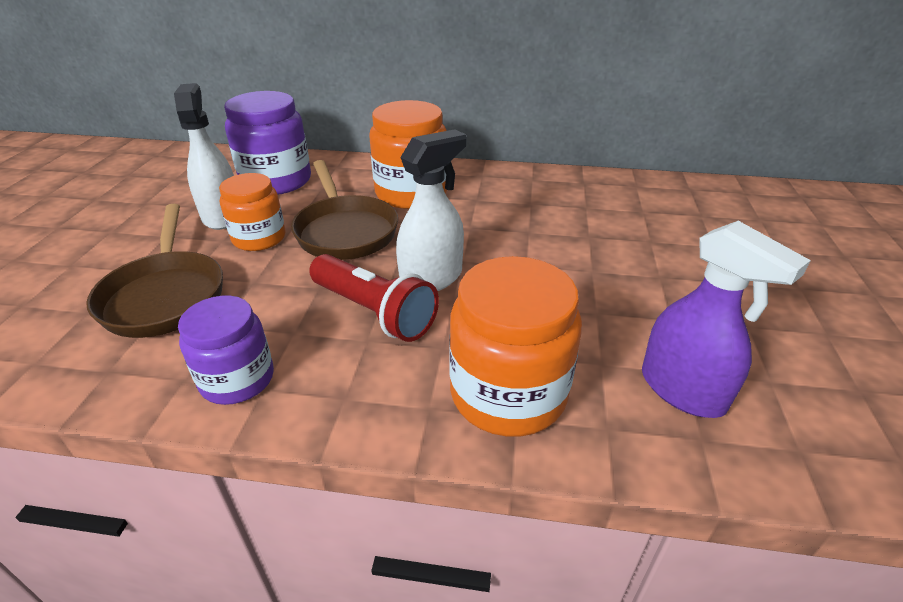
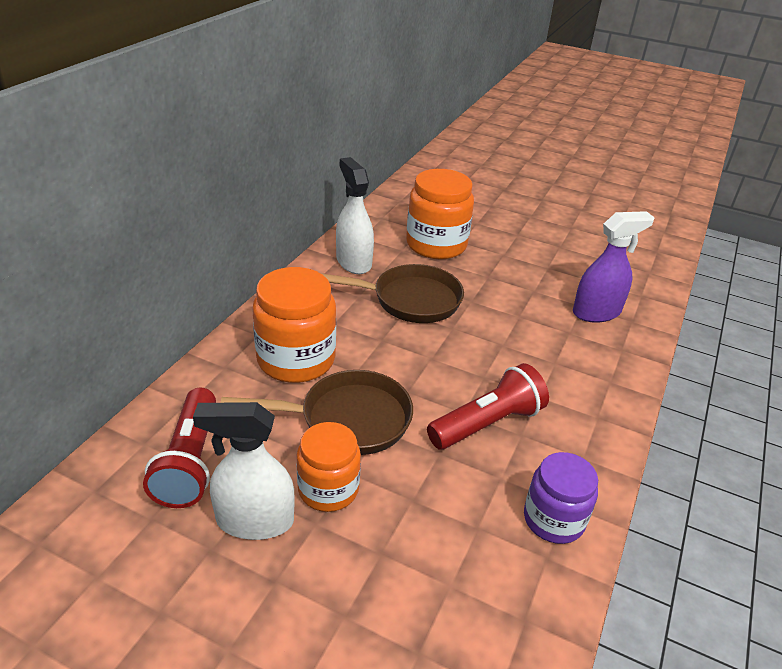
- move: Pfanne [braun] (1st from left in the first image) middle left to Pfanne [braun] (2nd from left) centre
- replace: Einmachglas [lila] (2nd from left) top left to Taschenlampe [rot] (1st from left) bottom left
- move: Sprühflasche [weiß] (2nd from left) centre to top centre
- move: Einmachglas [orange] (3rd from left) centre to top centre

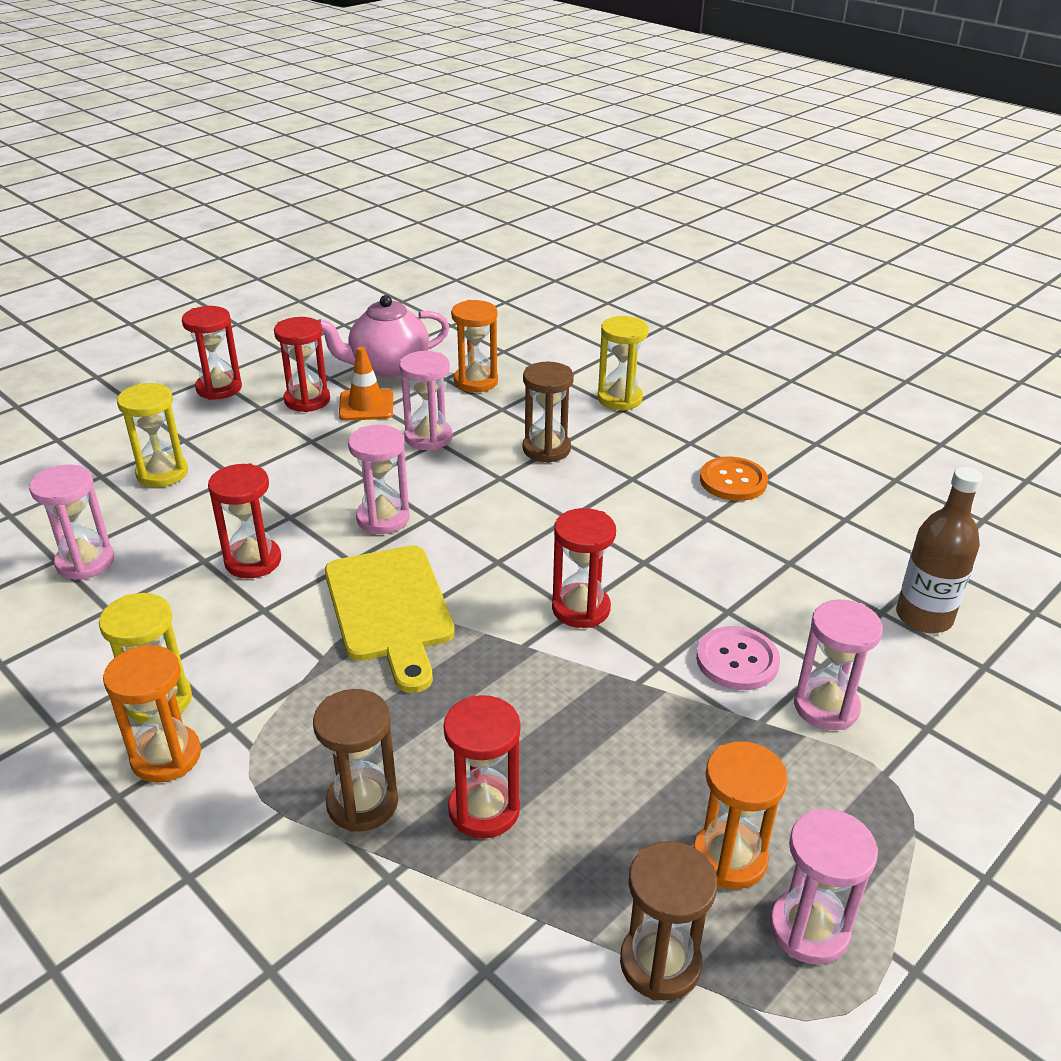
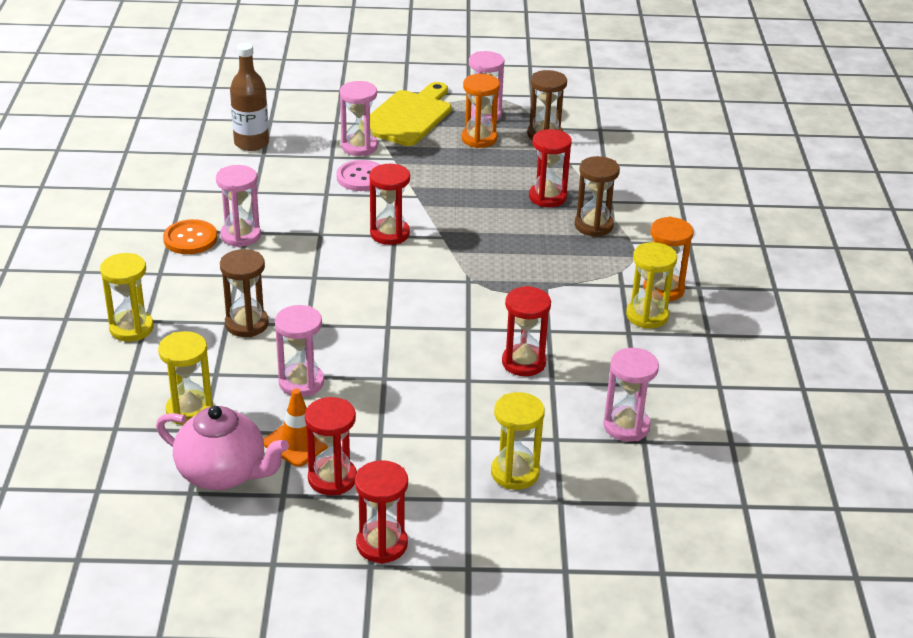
- move: Schneidebrett [gelb] centre to top centre
- move: Sanduhr [rosa] (2nd from left in the first image) centre to Sanduhr [rosa] (1st from left) top left
- recolor: Sanduhr [orange] (2nd from left) top centre to Sanduhr [gelb] (2nd from left) middle left

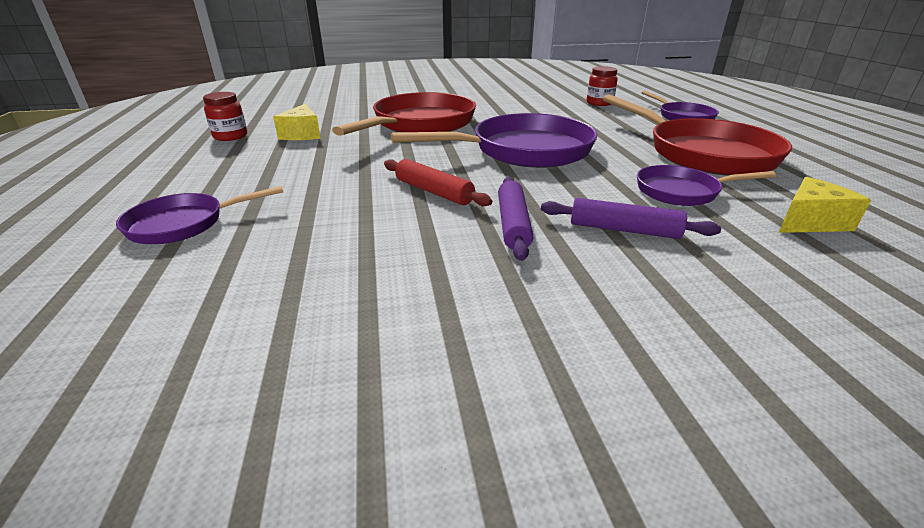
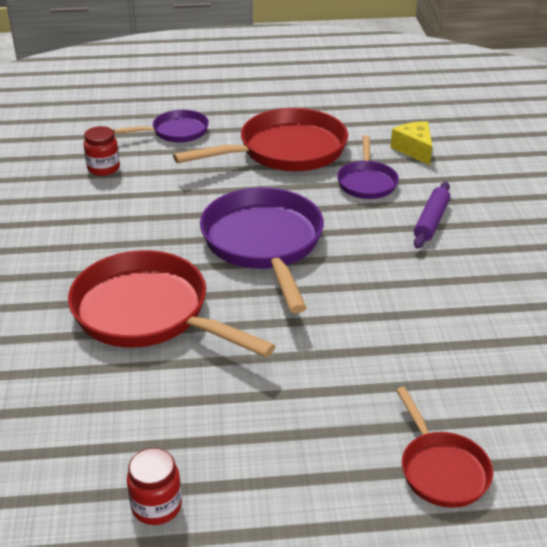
- recolor: Pfanne [lila] (1st from left) middle left to Pfanne [rot] (3rd from left) bottom right
- delete: Käse [gelb] (1st from left) top left
- delete: Nudelholz [rot] centre
- delete: Nudelholz [lila] (1st from left) centre

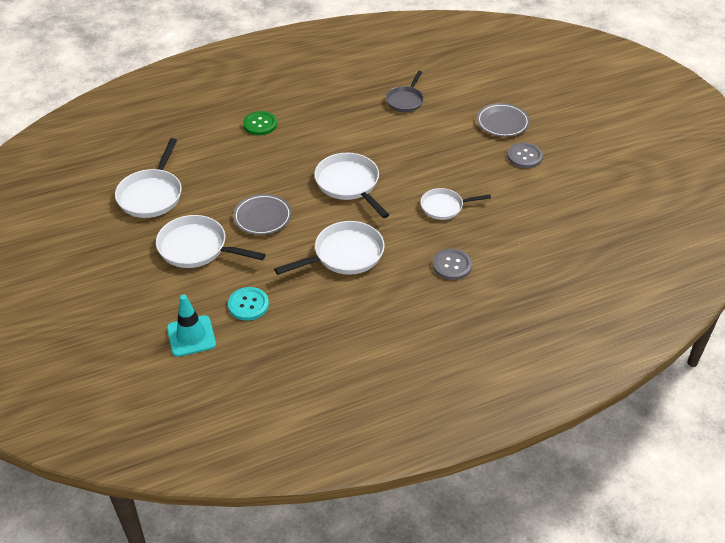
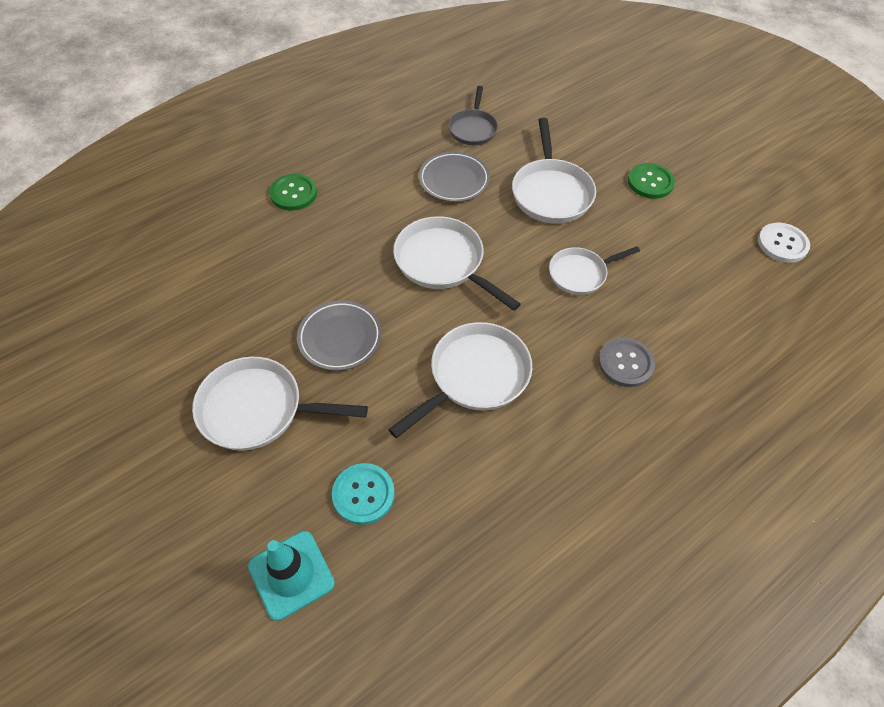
- move: Pfanne [weiß] (1st from left in the first image) top left to Pfanne [weiß] (4th from left) top centre
- move: Teller [grau] (2nd from left) top right to top centre
- recolor: Knopf [grau] (2nd from left) top right to Knopf [grün] (2nd from left) top right
- insert: Knopf [weiß] middle right

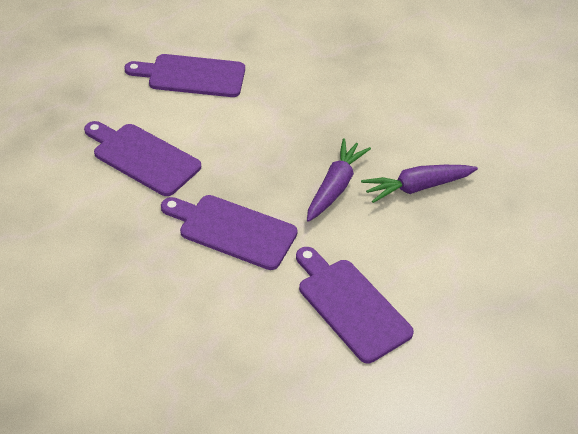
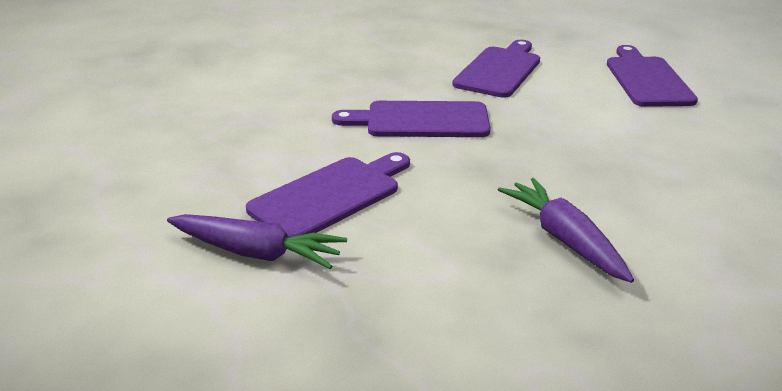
- rotate: Schneidebrett [lila] (3rd from left in the first image) centre = top centre 105 degrees counterclockwise
- move: Karotte [lila] (1st from left) centre to middle left

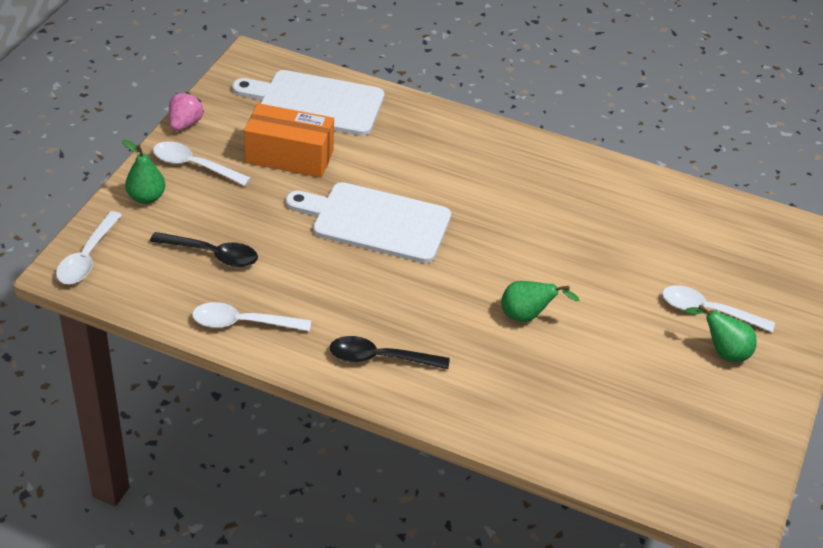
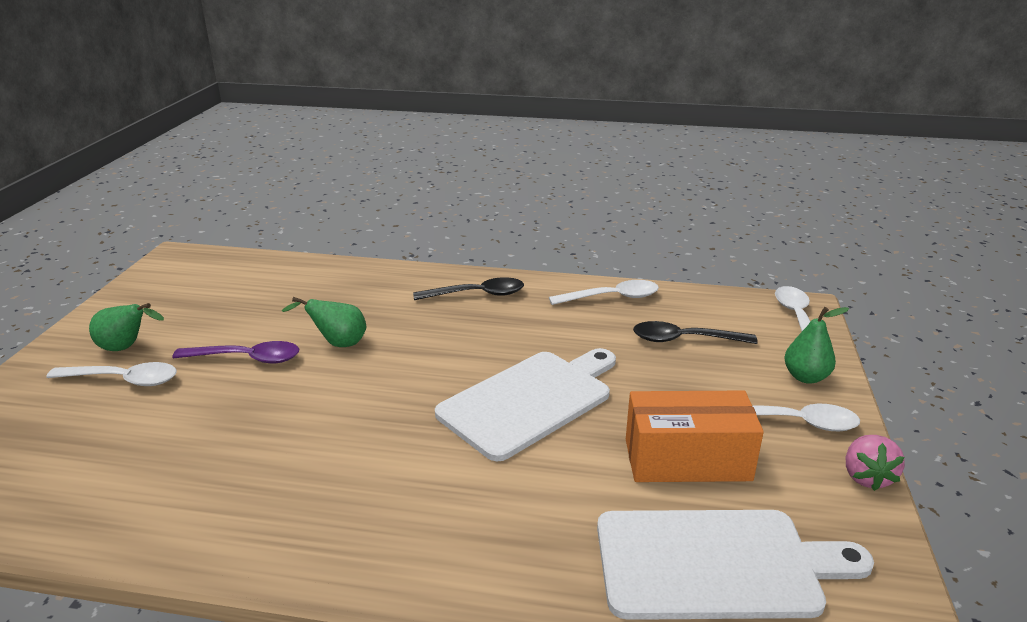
- rotate: Schneidebrett [weiß] (2nd from left in the first image) centre = centre 45 degrees counterclockwise
- insert: Löffel [lila] middle left

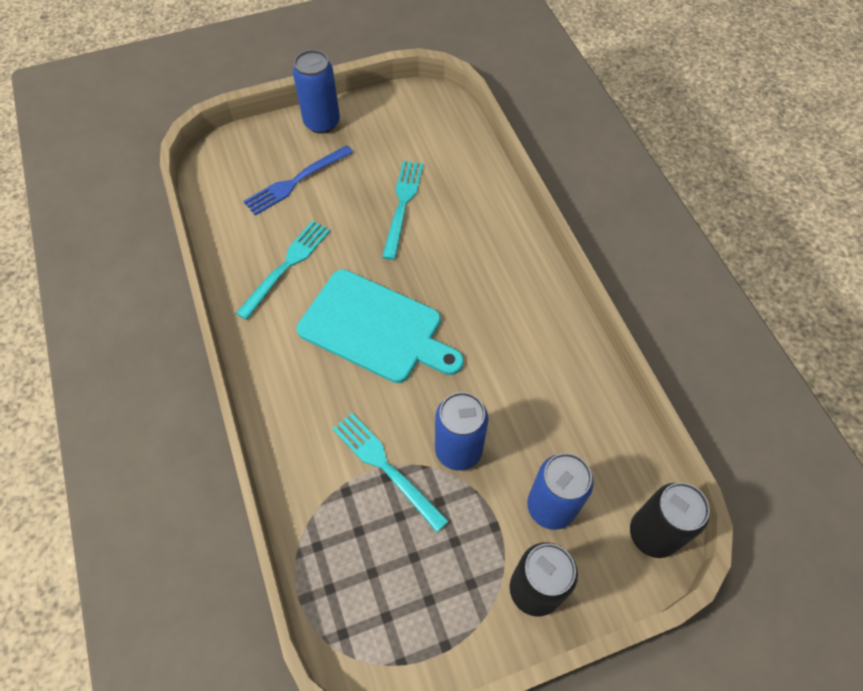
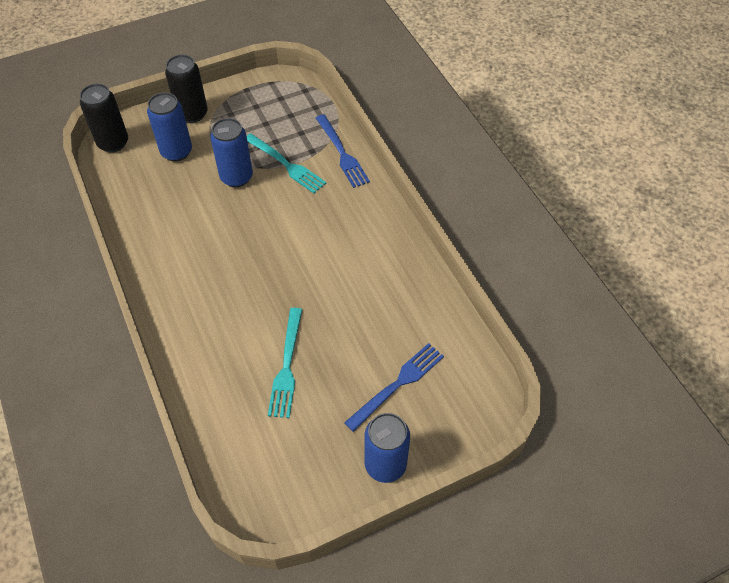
- delete: Gabel [türkis] (1st from left) middle left
- delete: Schneidebrett [türkis] centre
- insert: Gabel [blau] (1st from left) top centre

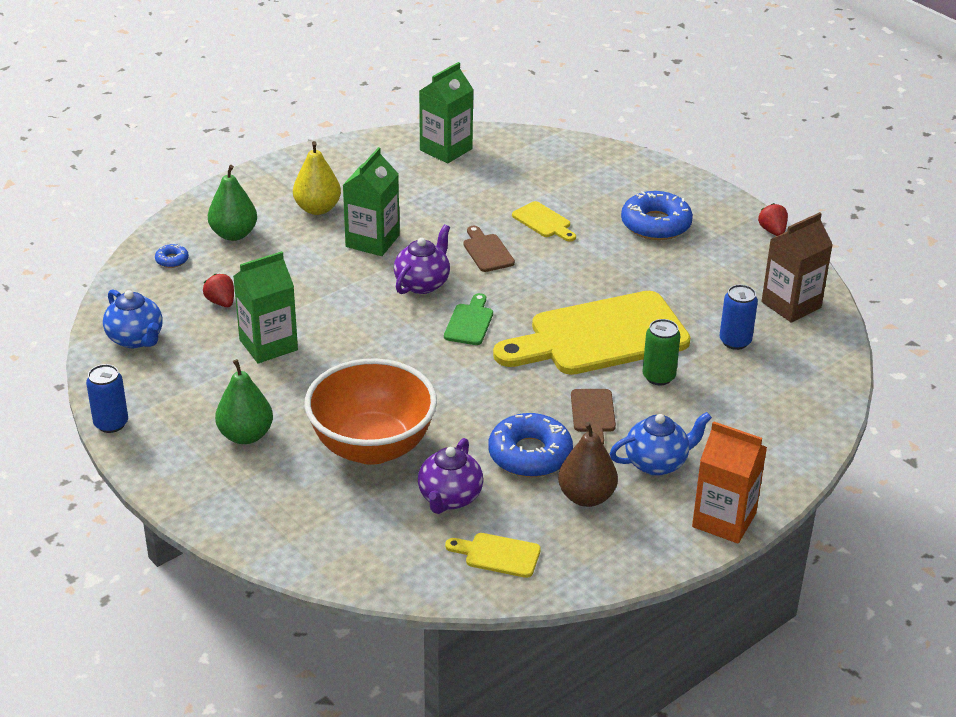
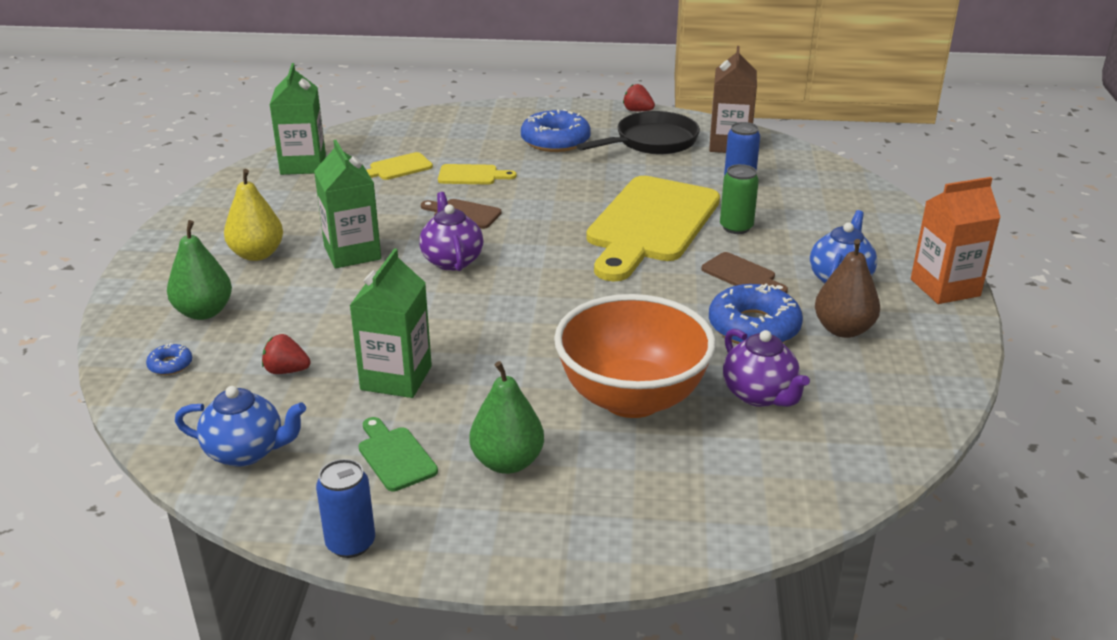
- move: Schneidebrett [grün] centre to bottom centre
- move: Schneidebrett [gelb] (1st from left) bottom centre to top centre
- insert: Pfanne [schwarz] top centre

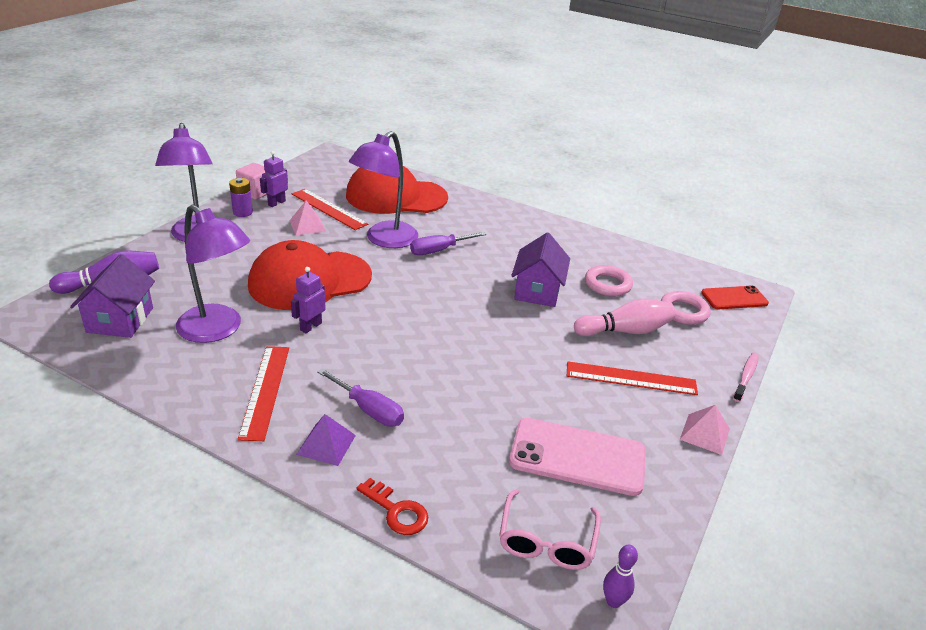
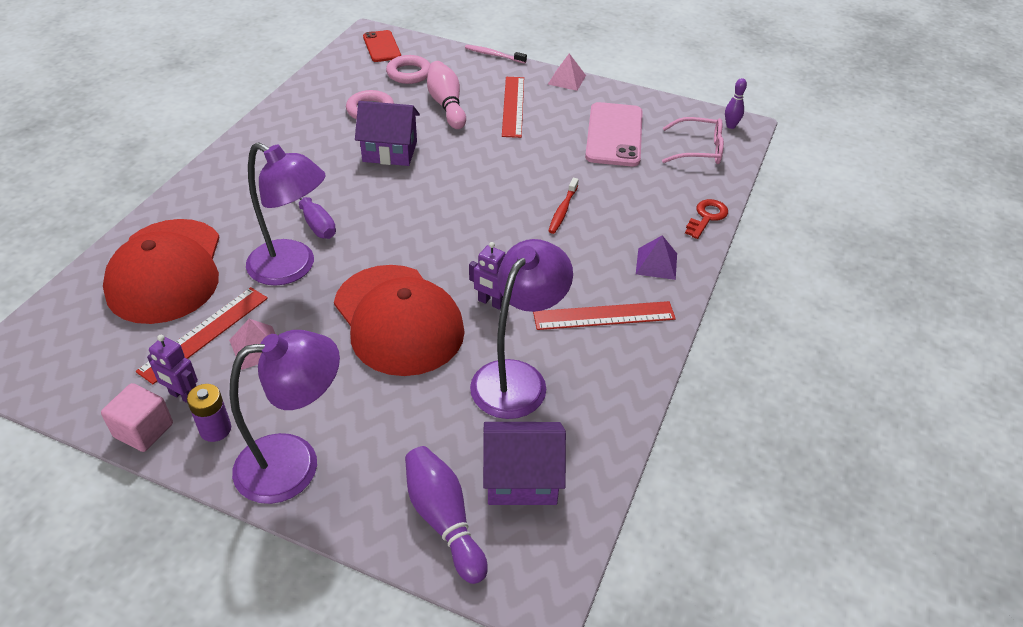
- delete: Schraubenzieher [lila] (1st from left) centre
- insert: Zahnbürste [rot] top centre

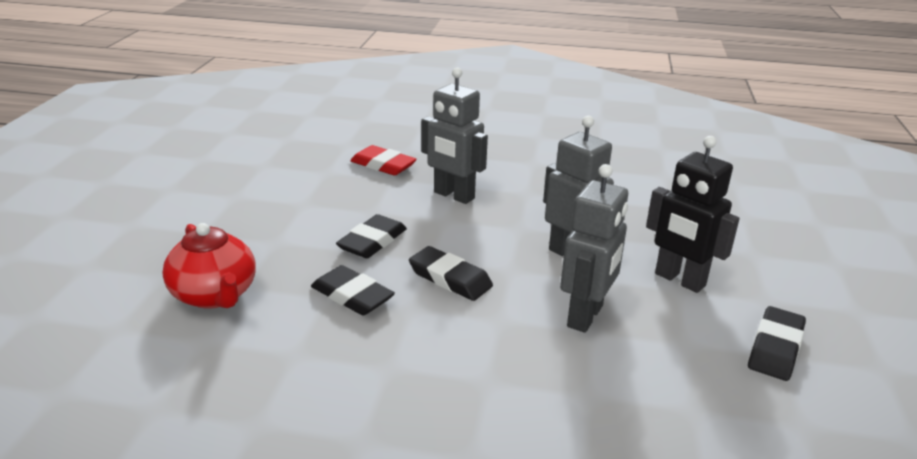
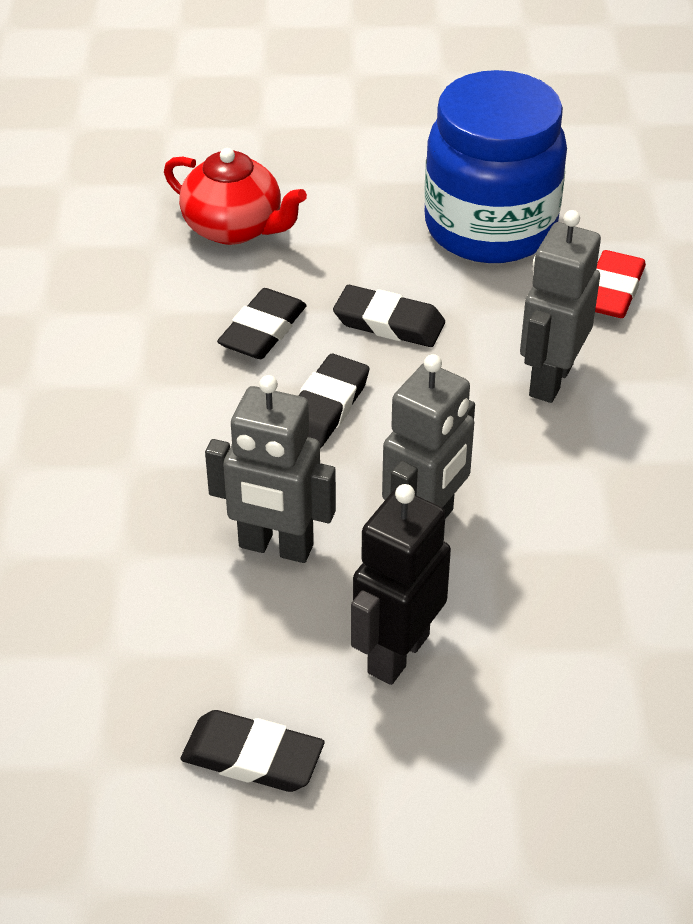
- rotate: Teekanne [rot] middle left = top centre 105 degrees counterclockwise
- insert: Einmachglas [blau] top right

